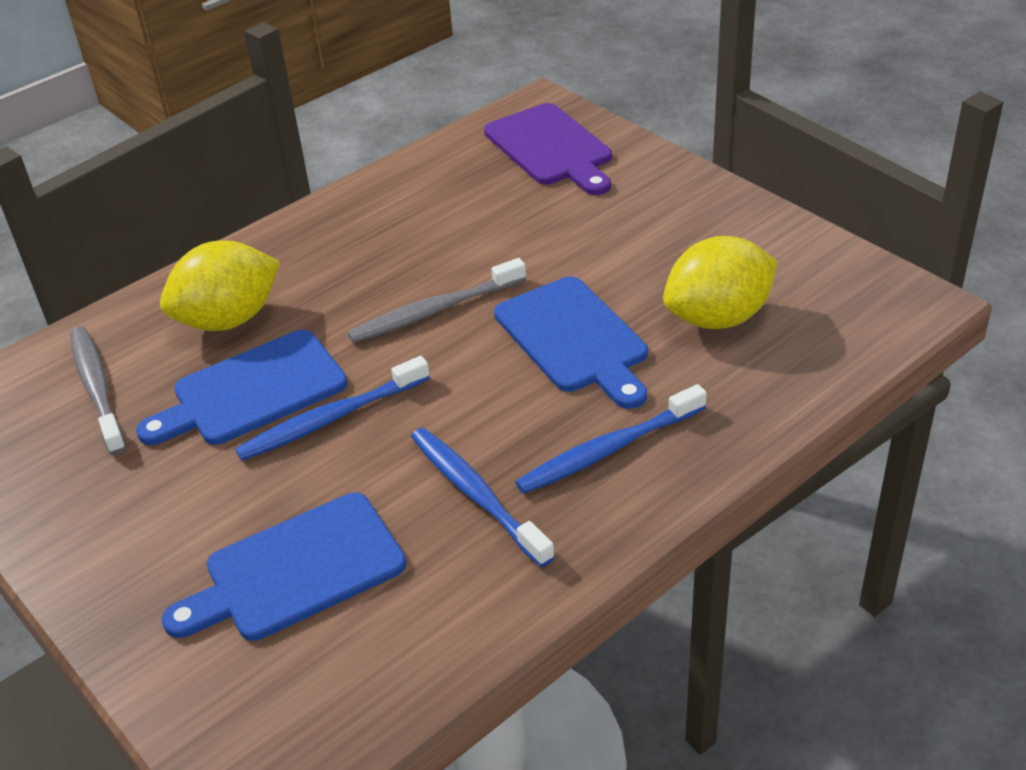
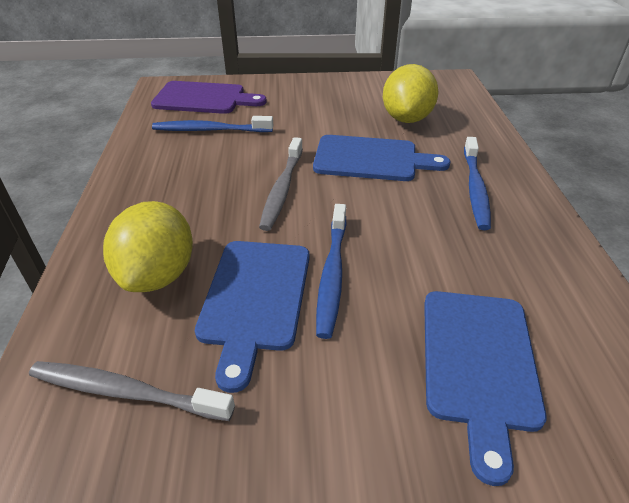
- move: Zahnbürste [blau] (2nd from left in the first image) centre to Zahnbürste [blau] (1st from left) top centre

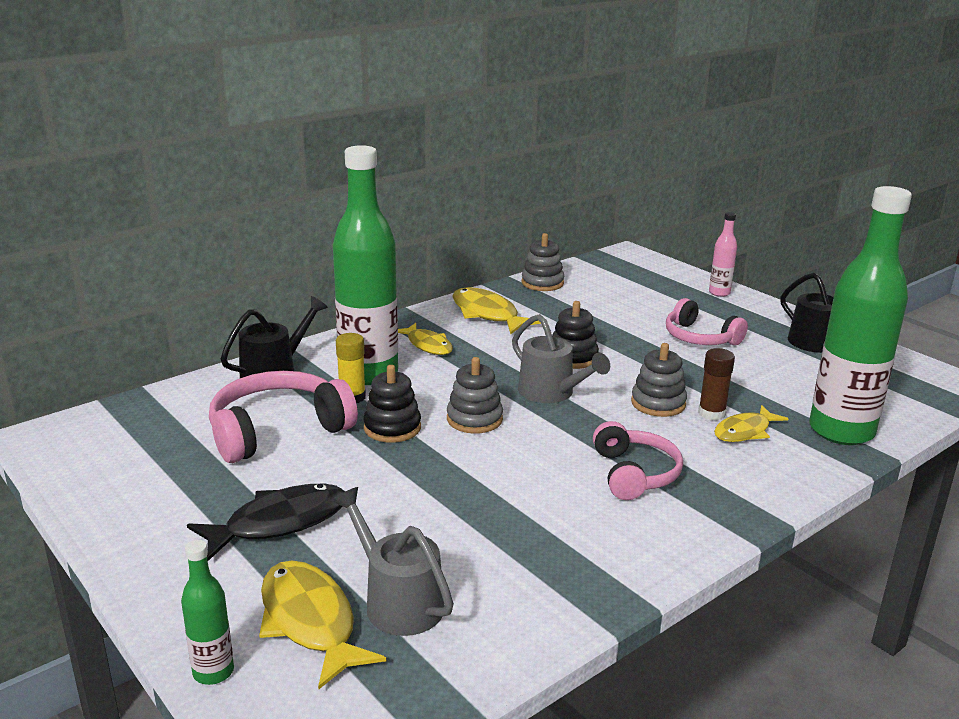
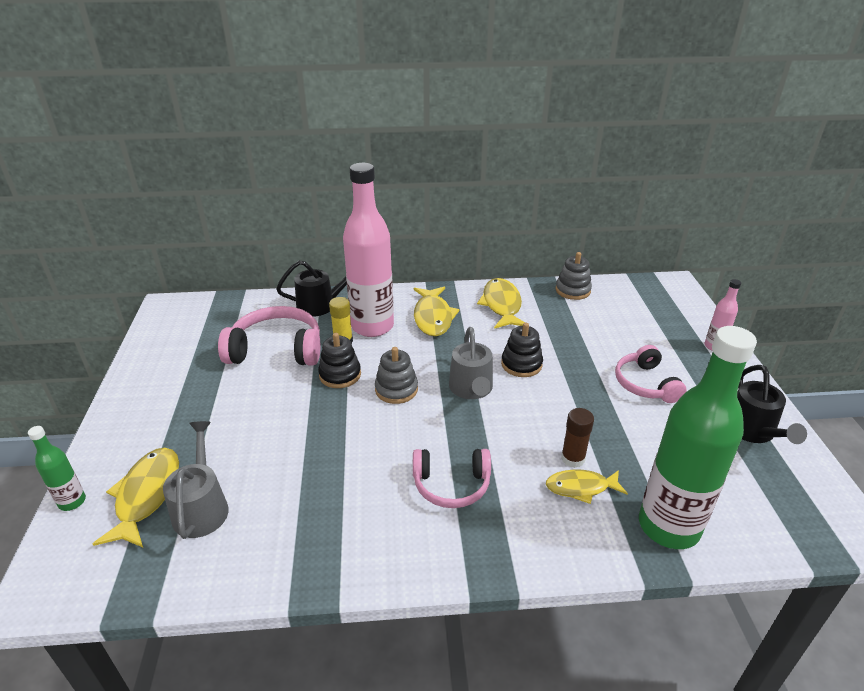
- delete: Fisch [schwarz] bottom left
- recolor: Flasche [grün] (2nd from left) centre to Flasche [rosa] (1st from left) centre
- resize: Fisch [gelb] (2nd from left) centre = centre x1.51
- rotate: Kopfhörer [rosa] (2nd from left) centre = bottom centre 60 degrees clockwise
- delete: Stapelspielzeug [grau] (3rd from left) middle right

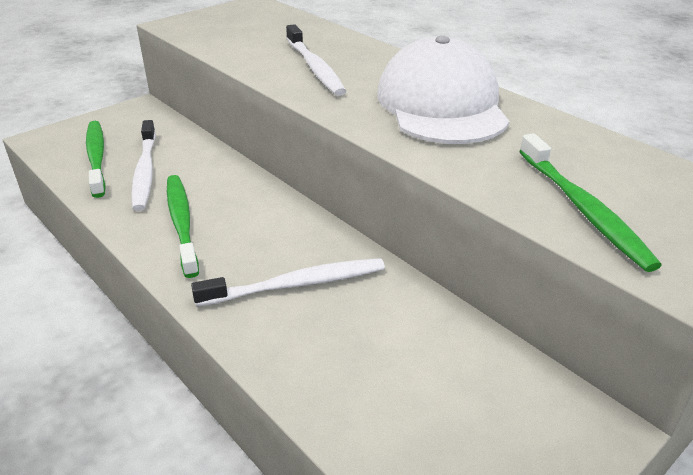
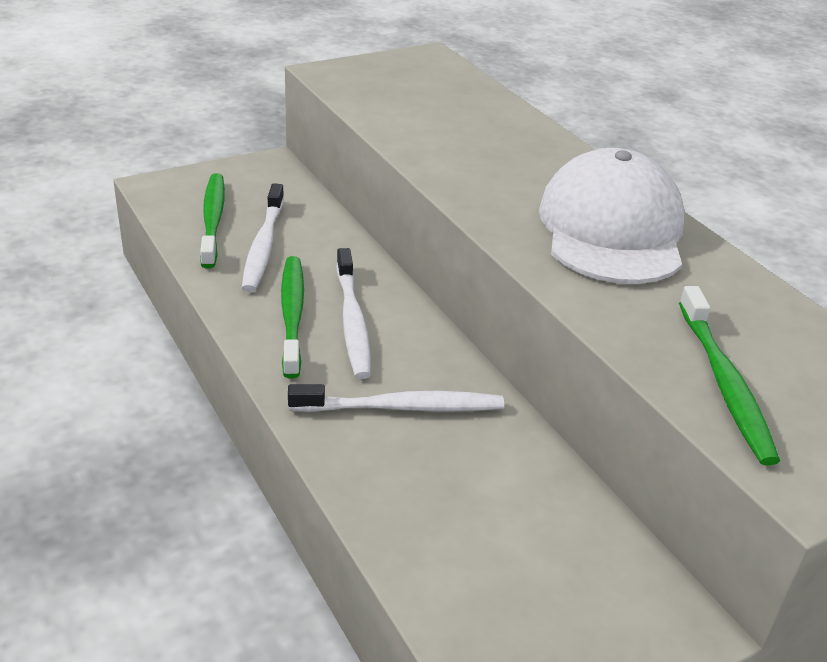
- move: Zahnbürste [weiß] (3rd from left in the first image) top centre to Zahnbürste [weiß] (2nd from left) centre

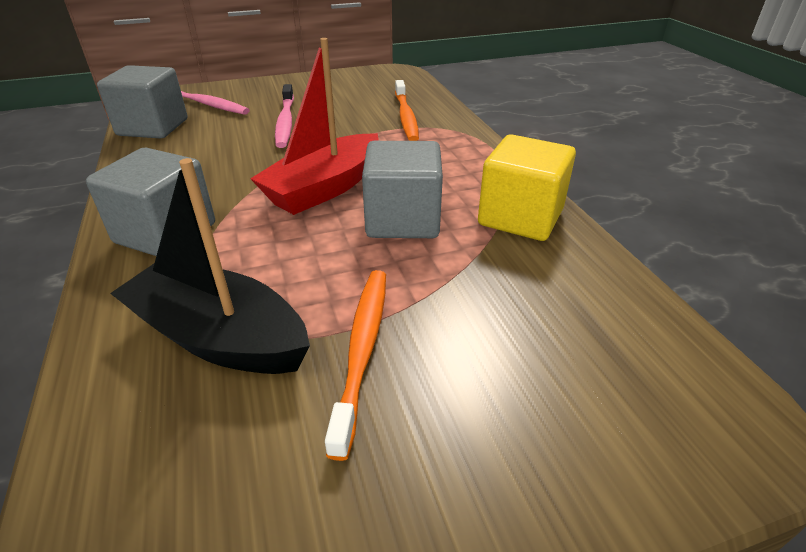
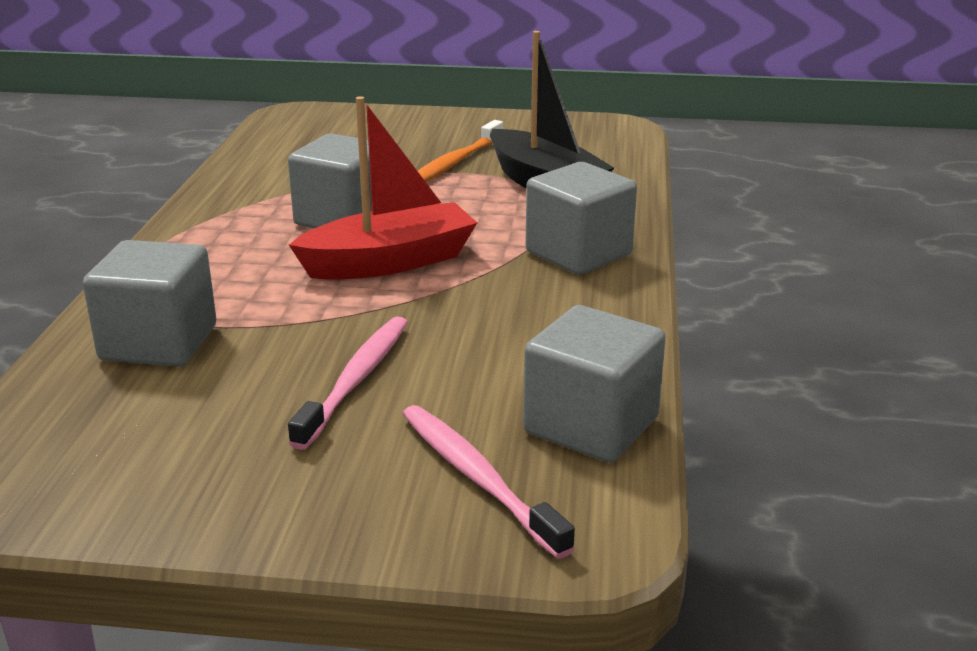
- replace: Zahnbürste [orange] (2nd from left) top centre to Kubus [grau] (1st from left) middle left
- delete: Kubus [gelb] centre

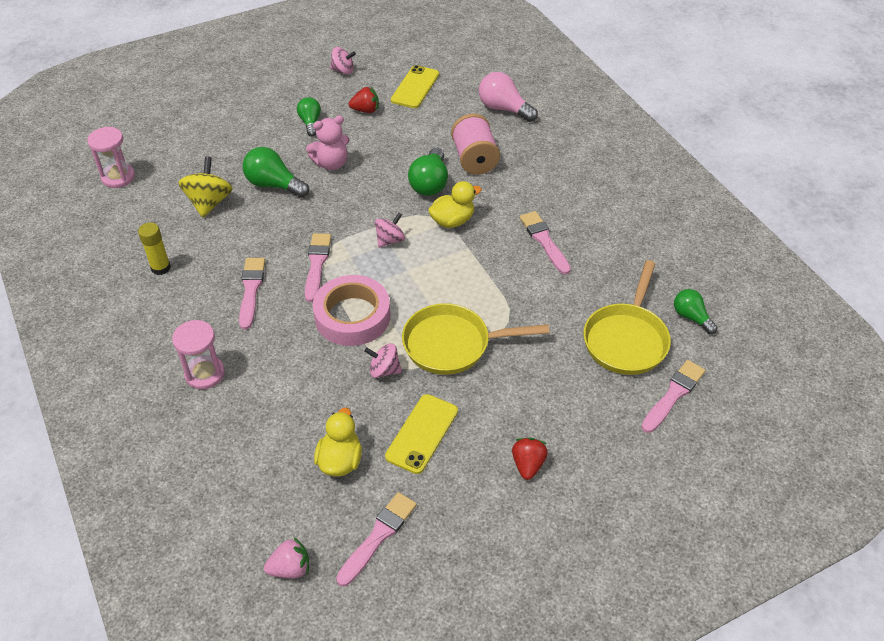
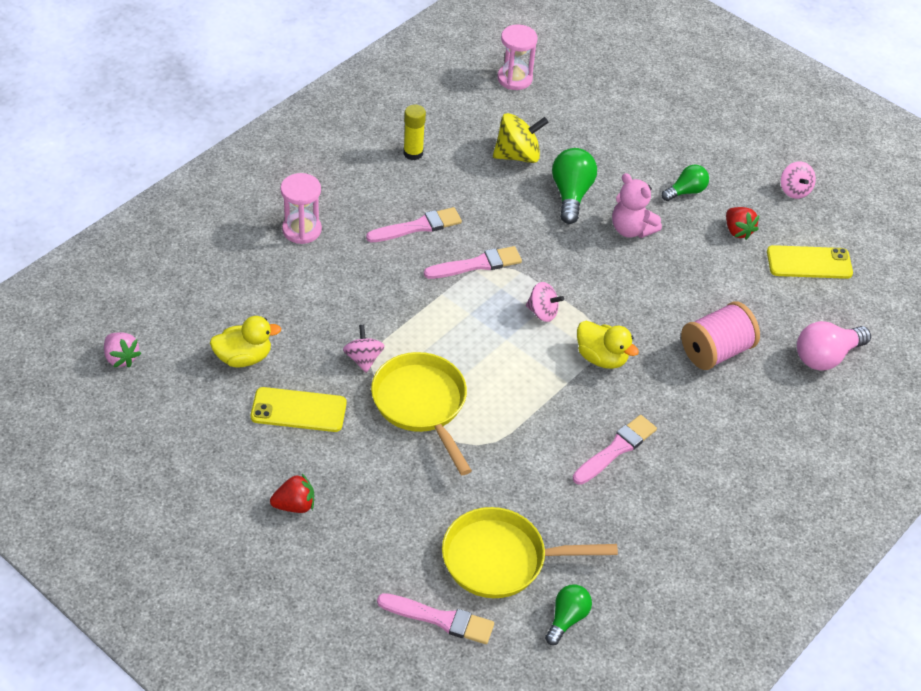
- delete: Klebeband [rosa] centre
- delete: Pinsel [rosa] (3rd from left) bottom centre
- delete: Glühbirne [grün] (3rd from left) top centre
- rotate: Glühbirne [rosa] top centre = middle right 135 degrees counterclockwise

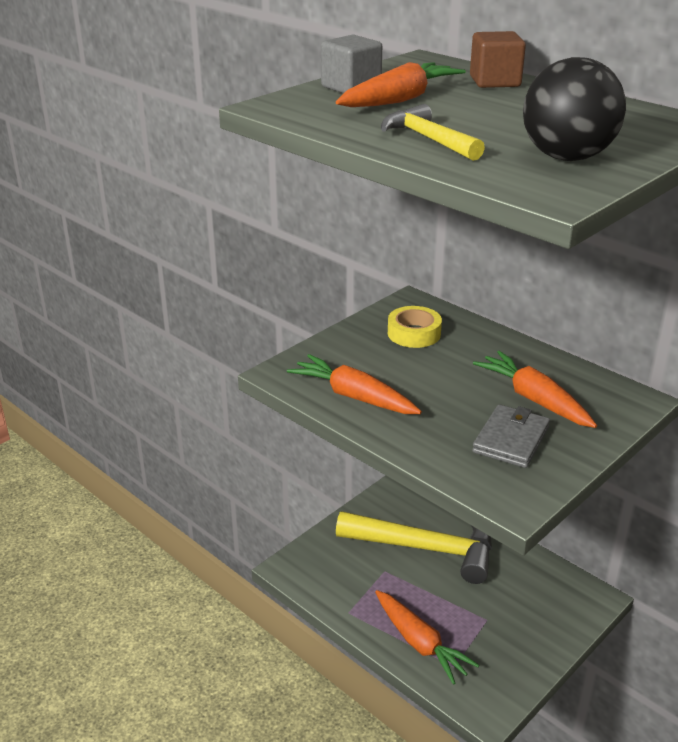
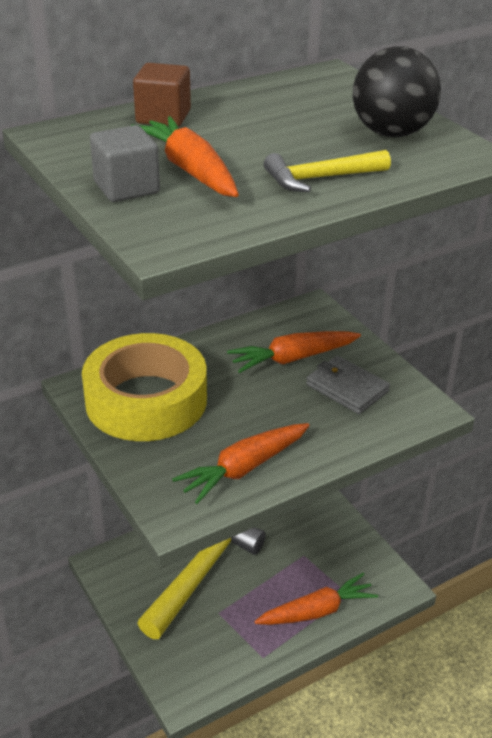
- resize: Klebeband [gelb] centre = middle left x2.10

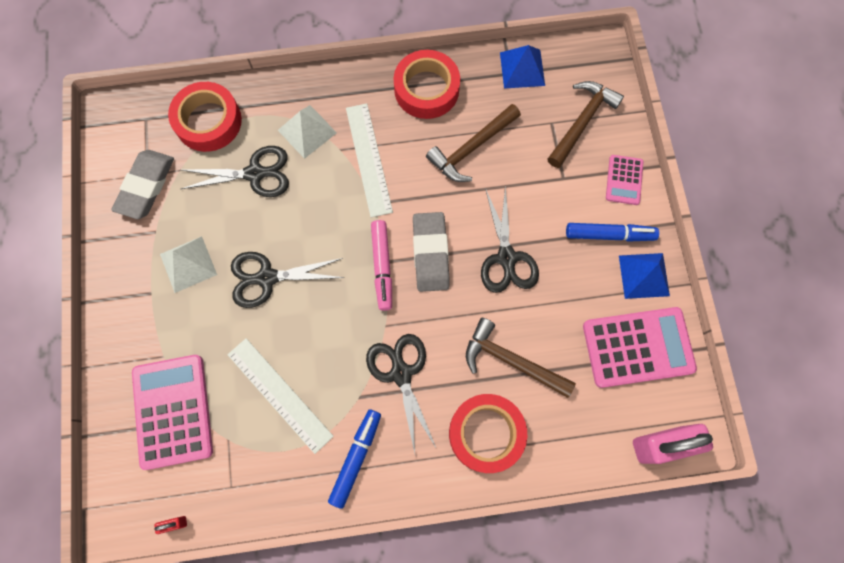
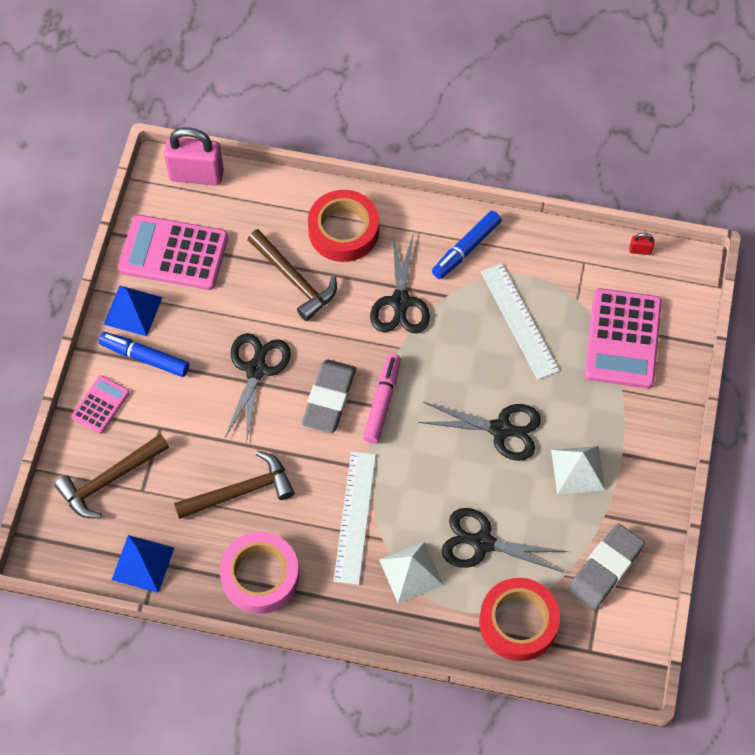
- recolor: Klebeband [rot] (2nd from left) top centre to Klebeband [rosa] bottom centre

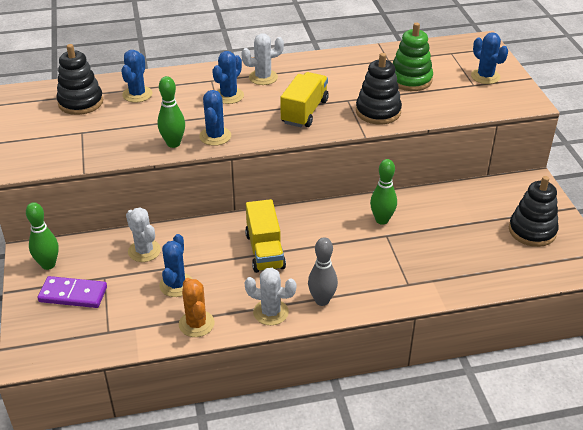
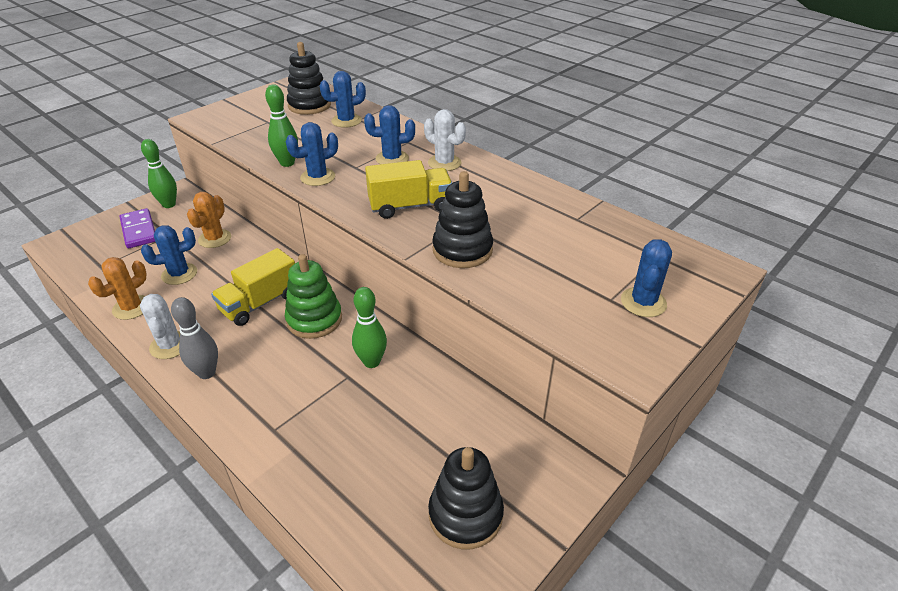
- recolor: Kaktus [weiß] (1st from left) middle left to Kaktus [orange] (2nd from left) middle left
- move: Stapelspielzeug [grün] top right to centre

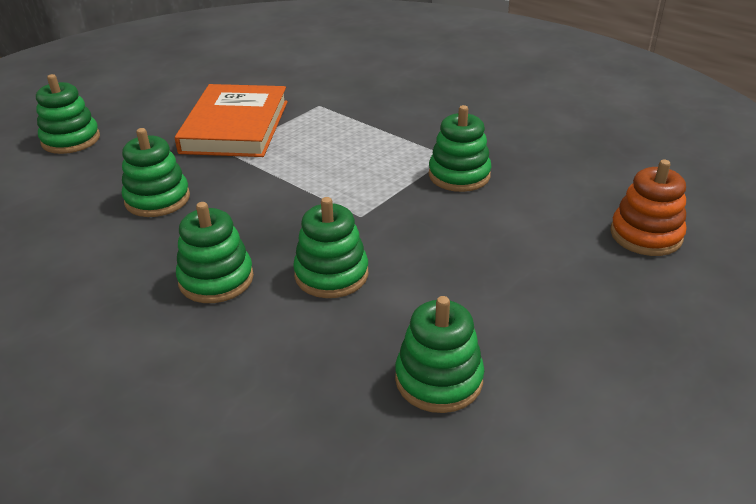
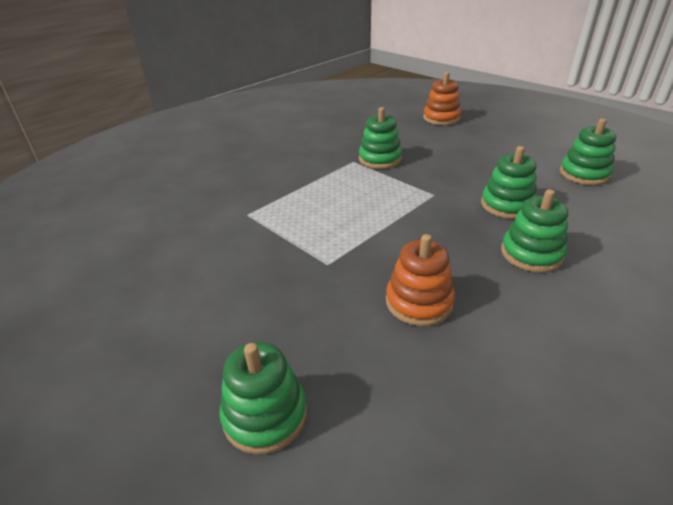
- recolor: Stapelspielzeug [grün] (2nd from left) middle left to Stapelspielzeug [orange] (1st from left) centre
- delete: Buch [orange] top left

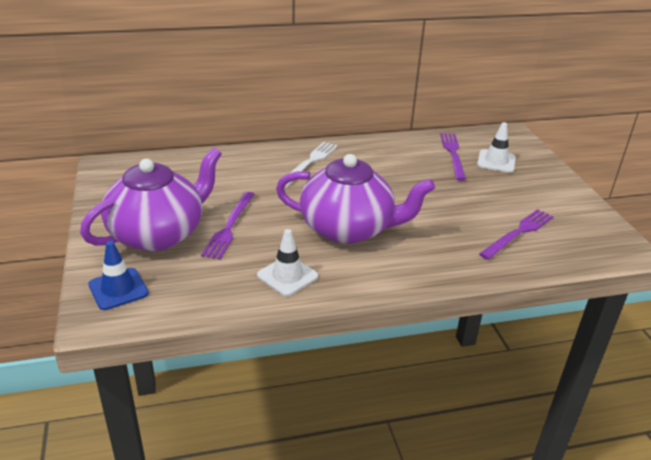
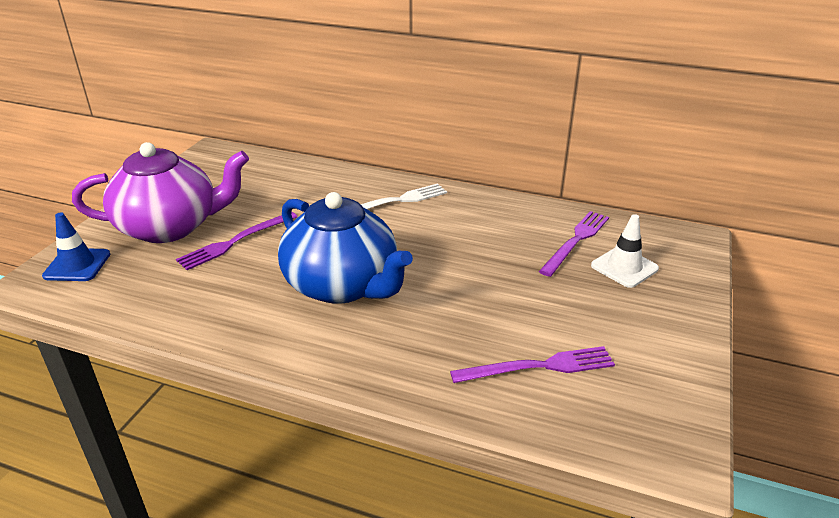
- delete: Leitkegel [weiß] (1st from left) centre
- recolor: Teekanne [lila] (2nd from left) centre to Teekanne [blau] centre

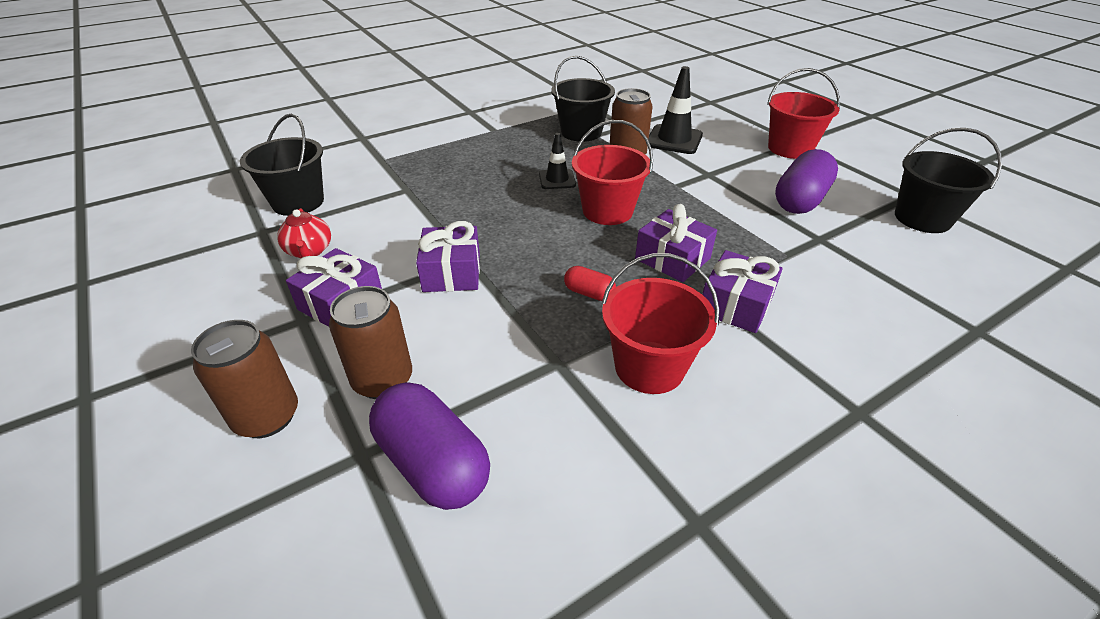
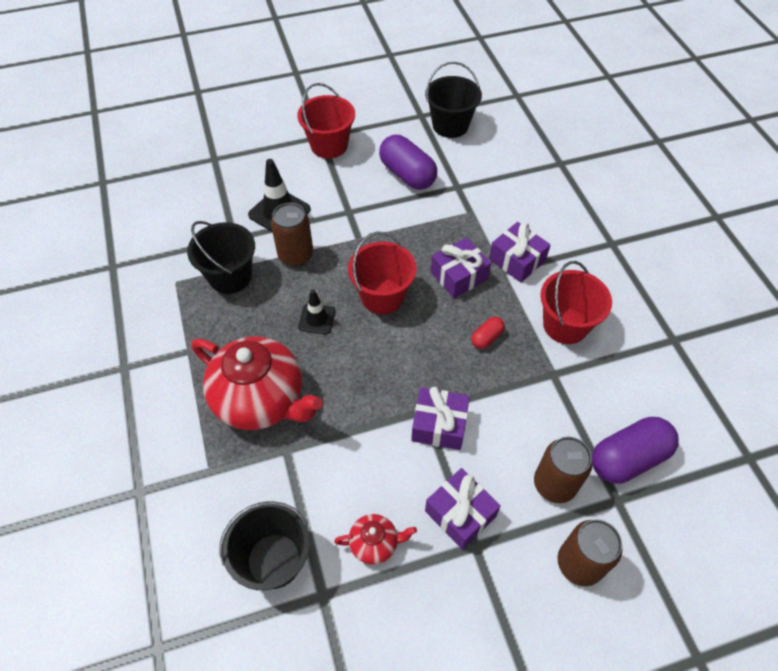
- insert: Teekanne [rot] (1st from left) middle left

